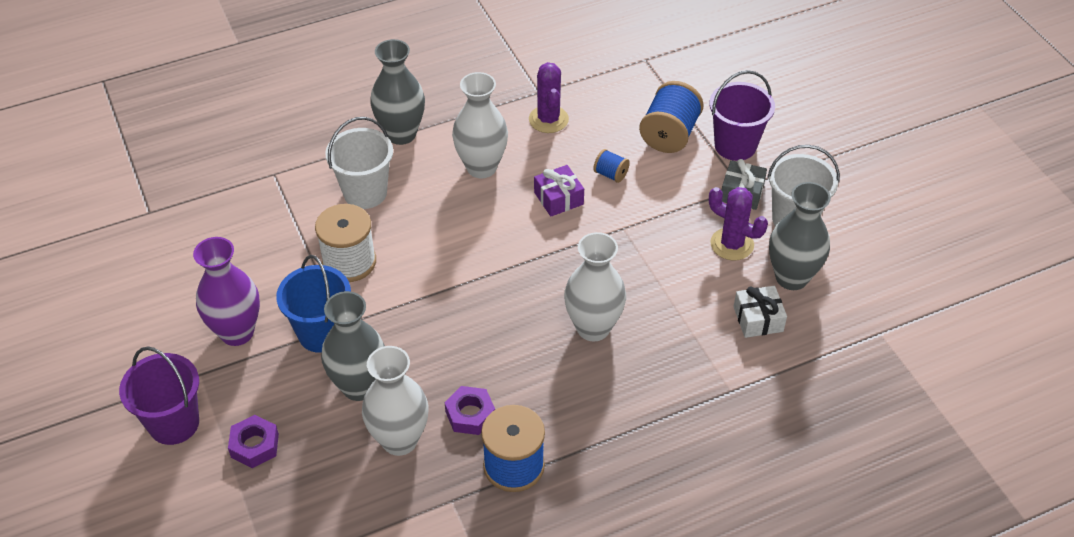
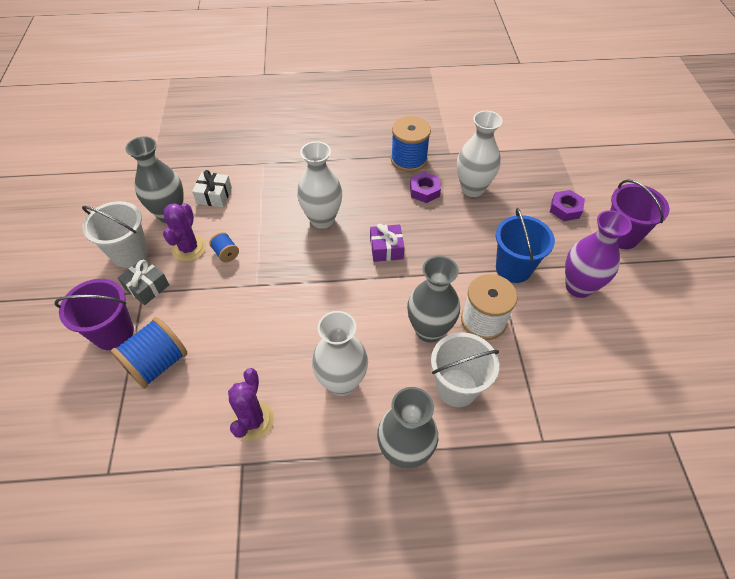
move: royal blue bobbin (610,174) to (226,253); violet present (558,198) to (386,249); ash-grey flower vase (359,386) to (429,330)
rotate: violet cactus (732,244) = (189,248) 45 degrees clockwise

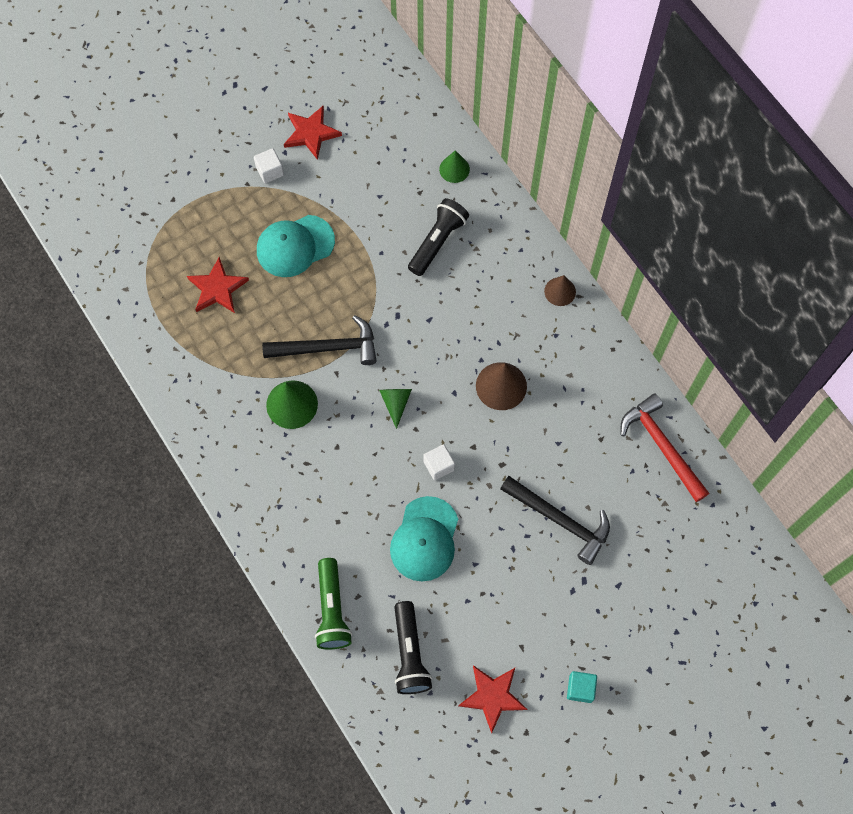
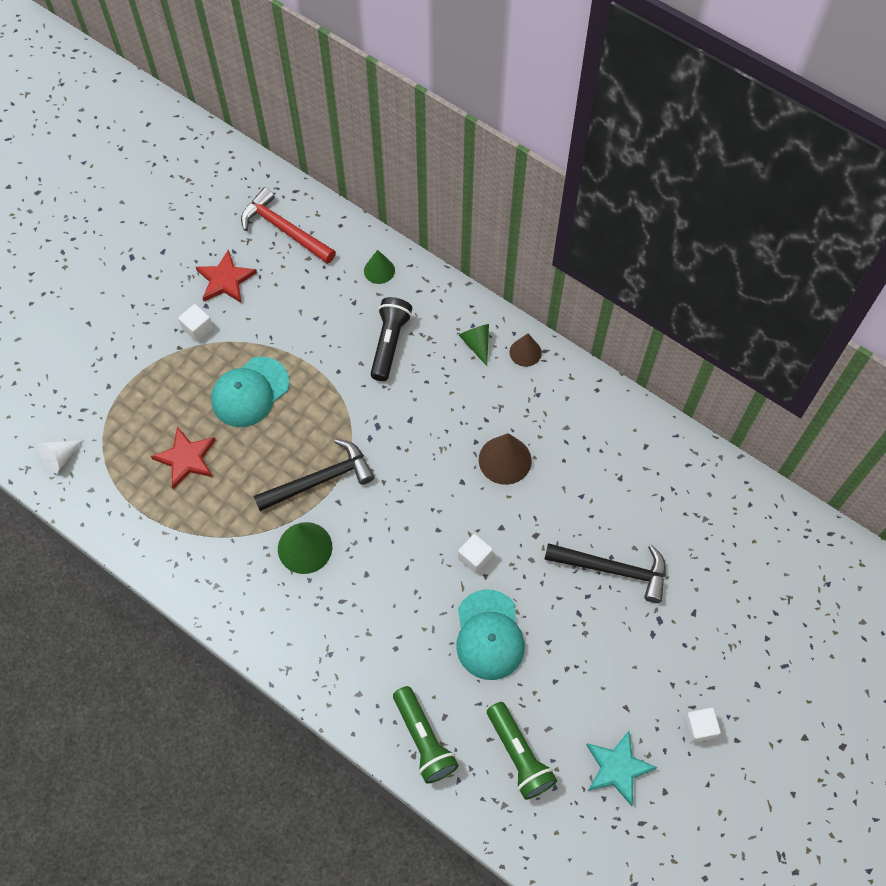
insert: snow-white cone shape (60,458)
move: red carpenter's hammer (661,445) to (284,229); leaf-green cone shape (395,403) to (476,344)
recolor: black torch (409,653) to leaf-green torch (518,755); red five-pointed star (492,696) to teal five-pointed star (618,768); teal block (580,688) to snow-white block (699,728)

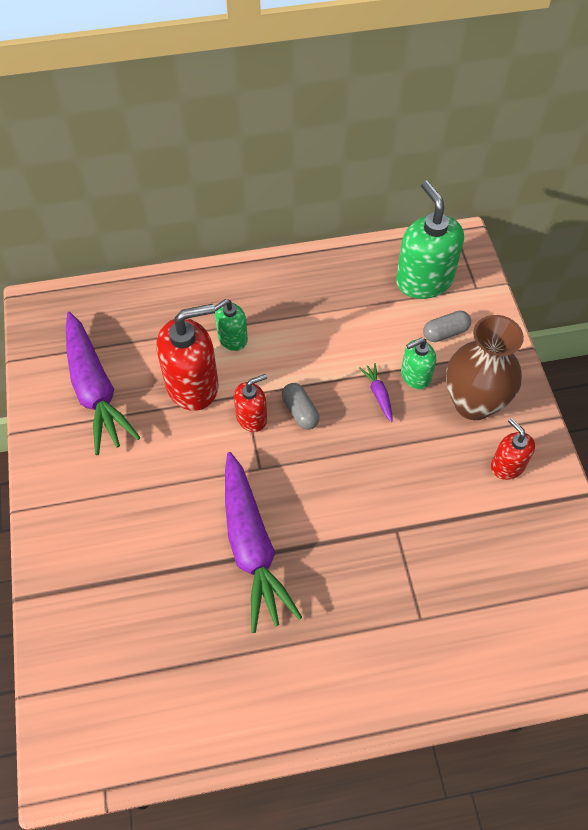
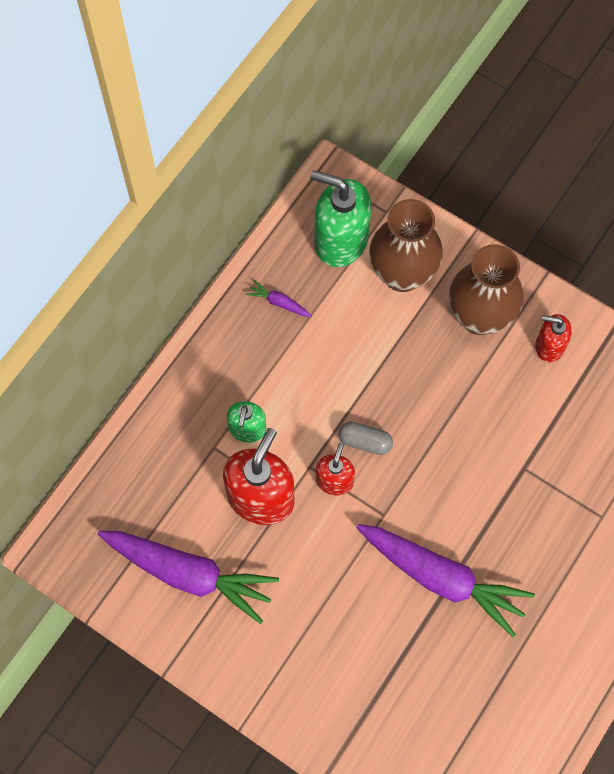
delete: leaf-green pump bottle (415,376)
move: violet toy carrot (378,394) to (279,303)
replace: ash-grey pill (445,332) to dark brown flower vase (402,274)

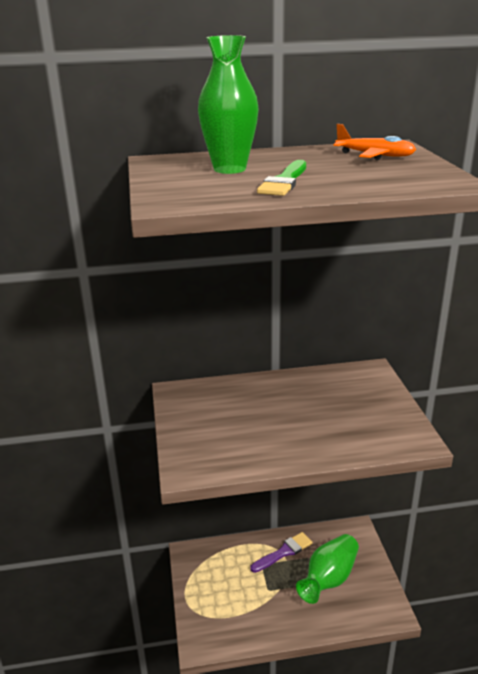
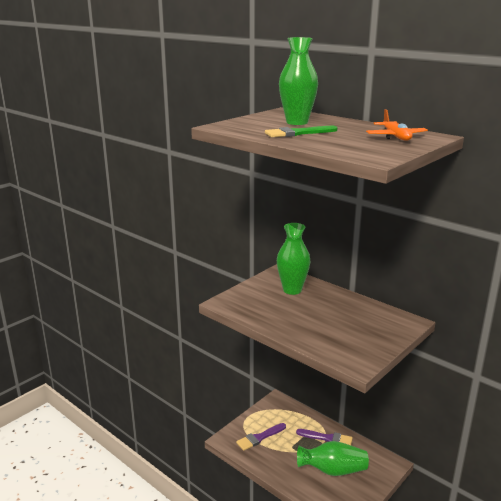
insert: violet brush (259,438); leaf-green flower vase (292,290)

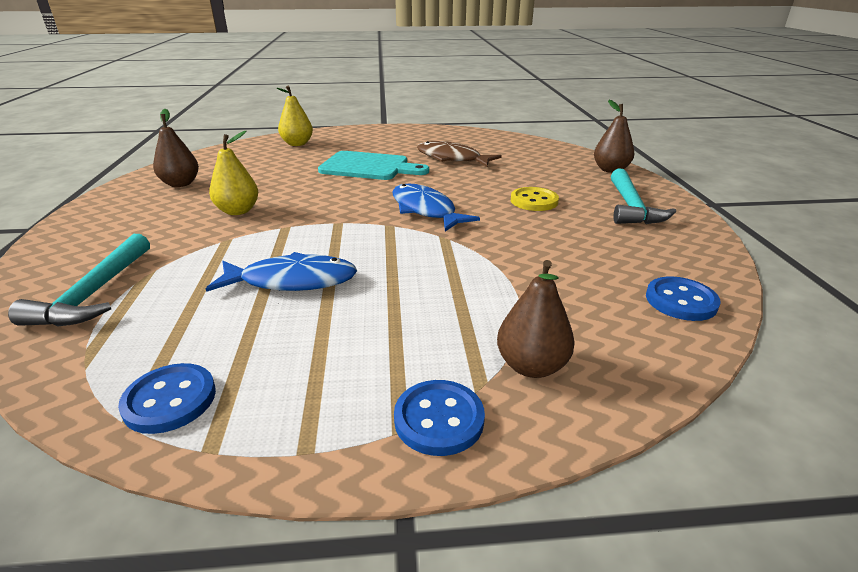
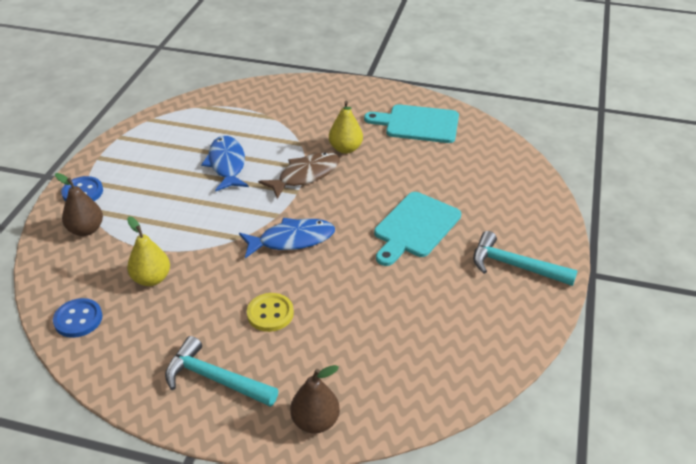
delete: royal blue button (170,400)
move: golden toy pear (297,144) to (151,279); dark brown fish figure (451,158) to (305,175); teal carpenter's hammer (94,294) to (515,266)
replace: dark brown toy pear (181,184) to teal chopping board (418,124)
rotate: royal blue fish figure (292,281) = (227,164) 150 degrees clockwise

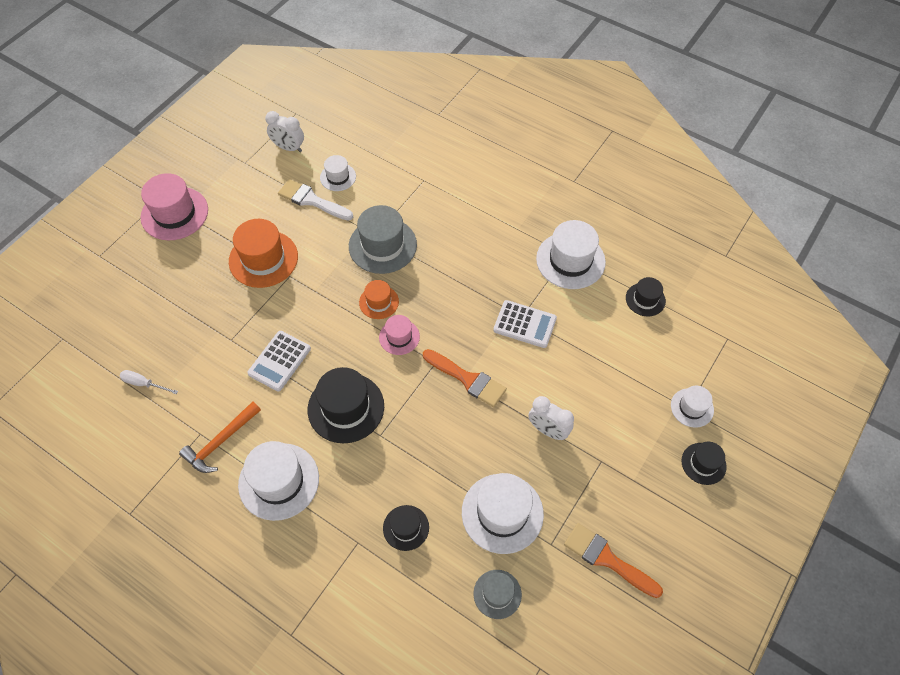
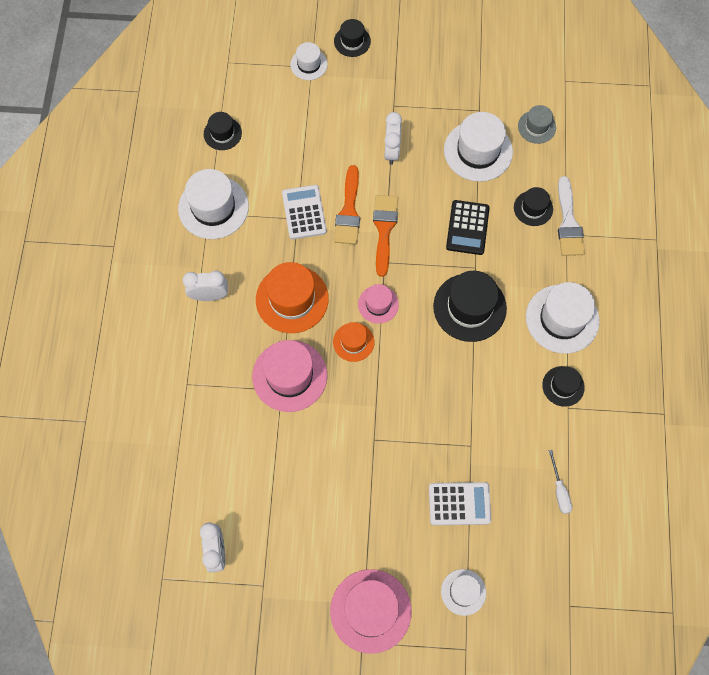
insert: snow-white alarm clock (209,296); black calculator (467,228)
move: orange hat (263,259) to (292,299); orange brush (607,559) to (349,211); snow-white calculator (279,361) to (459,504); snow-white hat (338,177) to (463,592); snow-white brush (312,200) to (568,222)
replace: orange carpenter's hammer (220,442) to black hat (563,386)
recolor: ash-grey hat (382,245) to pink hat (289,376)

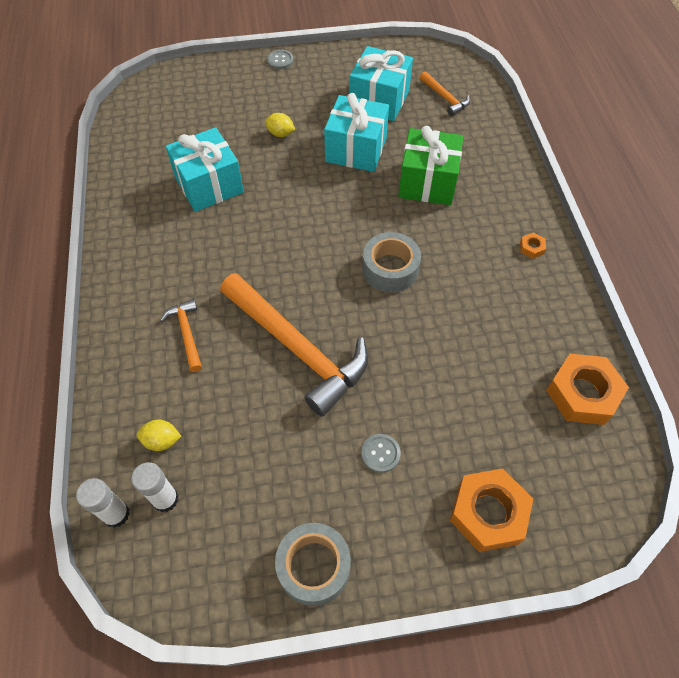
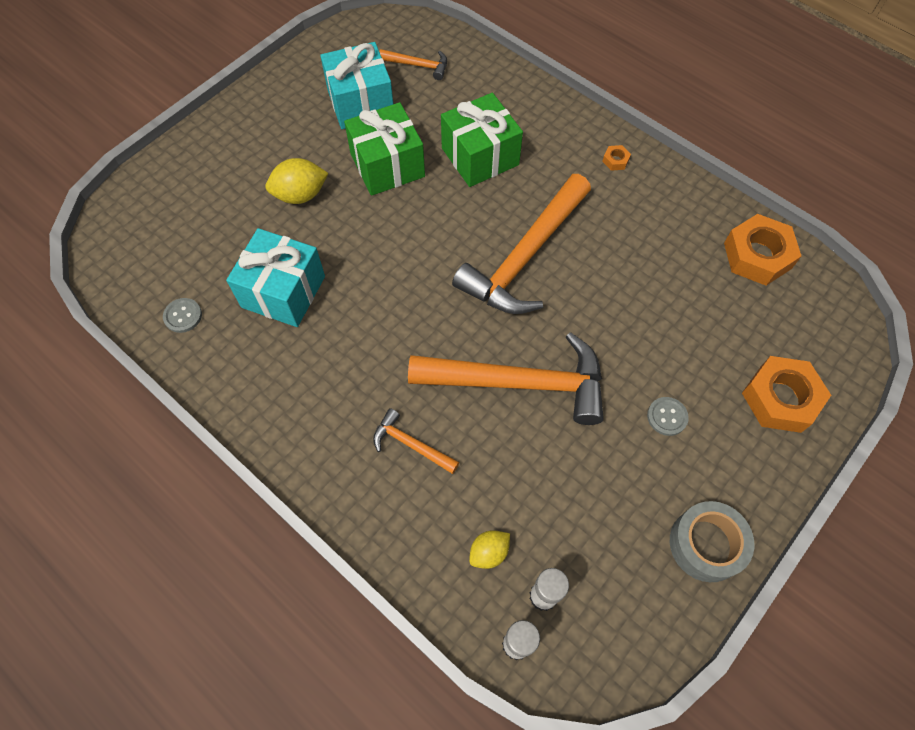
move: ash-grey button (280,60) to (183,316)
replace: ash-grey tape (390,269) to orange carpenter's hammer (525,257)
recolor: teal present (356,149) to leaf-green present (387,165)
resize: golden lemon (280,134) = (300,195) x1.59

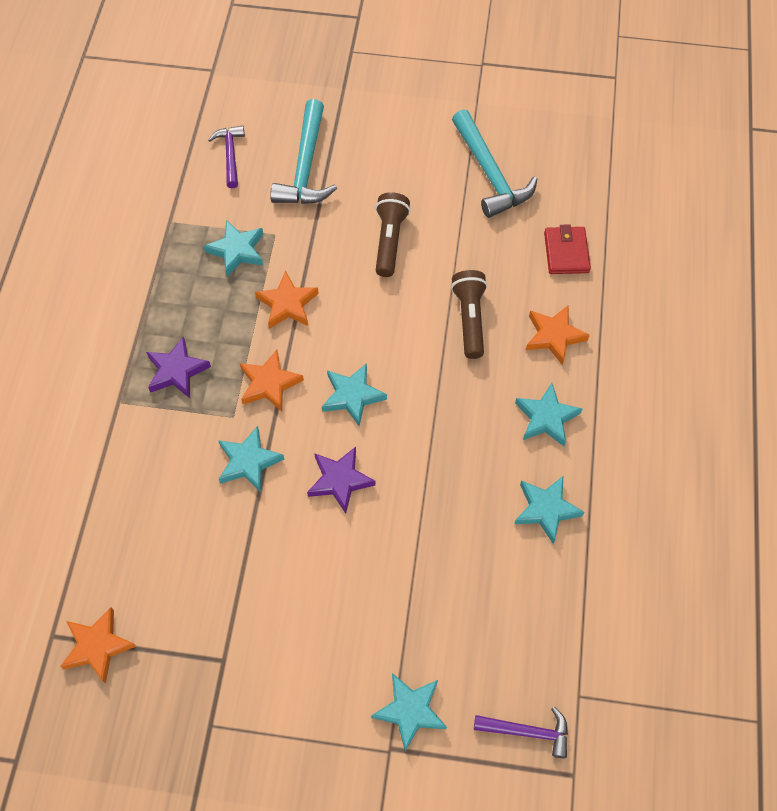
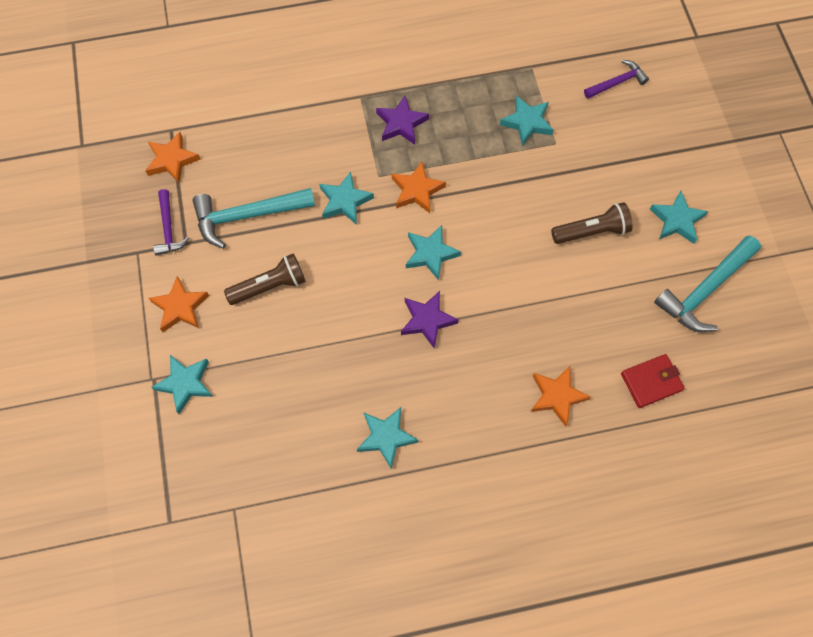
move: orange five-pointed star (287,304) to (180,307); violet carpenter's hammer (527,731) to (168,228); teal carpenter's hammer (305,166) to (247,216); dark brown torch (469,319) to (270,286); violet five-pointed star (340,480) to (427,320); teal five-pointed star (546,418) to (677,220)

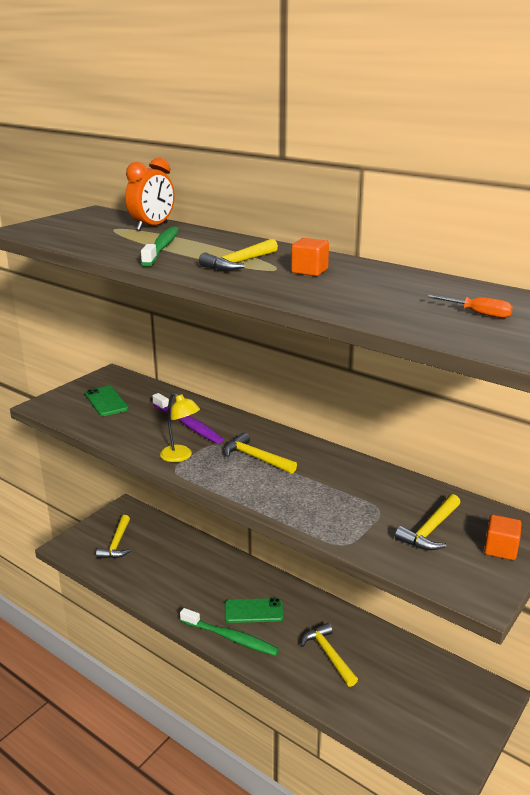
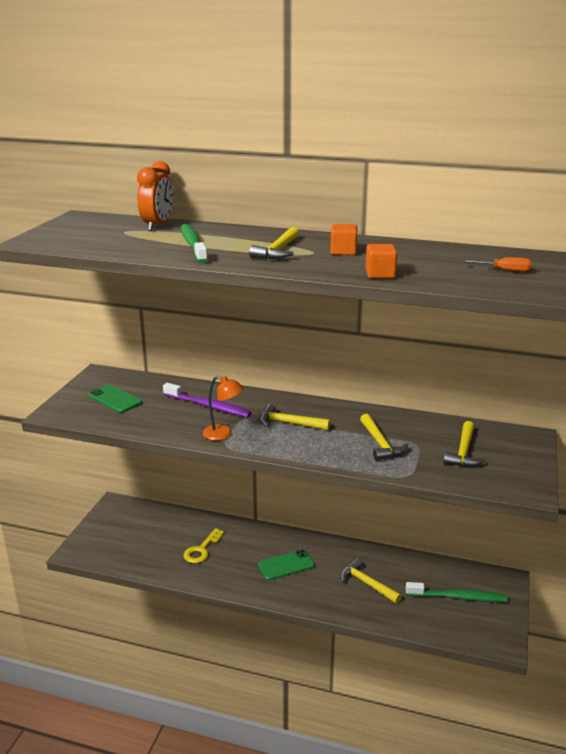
insert: golden door key (201,550)
move: golden carpenter's hammer (117,543) to (380,444); orange block (500,549) to (380,274); leaf-green tooth brush (231,638) to (458,597)
recolor: golden desk lamp (181,456) to orange desk lamp (223,434)

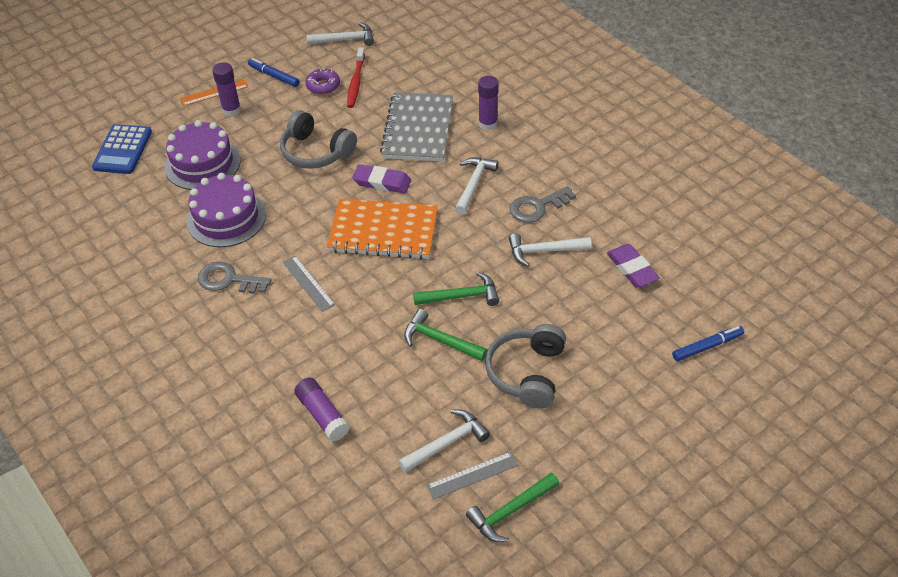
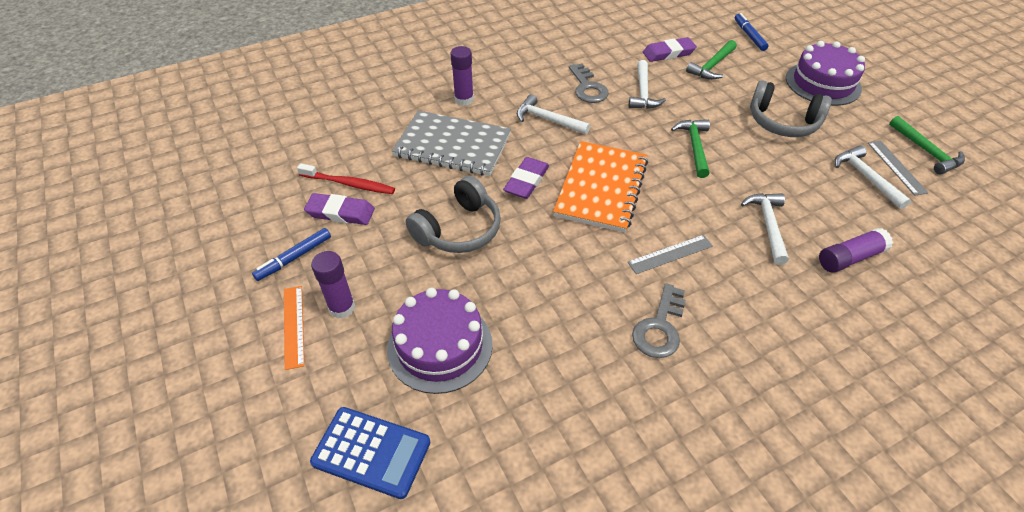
move: leaf-green carpenter's hammer (440,340) to (712,66); snow-white carpenter's hammer (345,40) to (768,225); violet layer cake (226,218) to (823,83)
replace: violet donut (323,86) to violet eraser (340,212)

